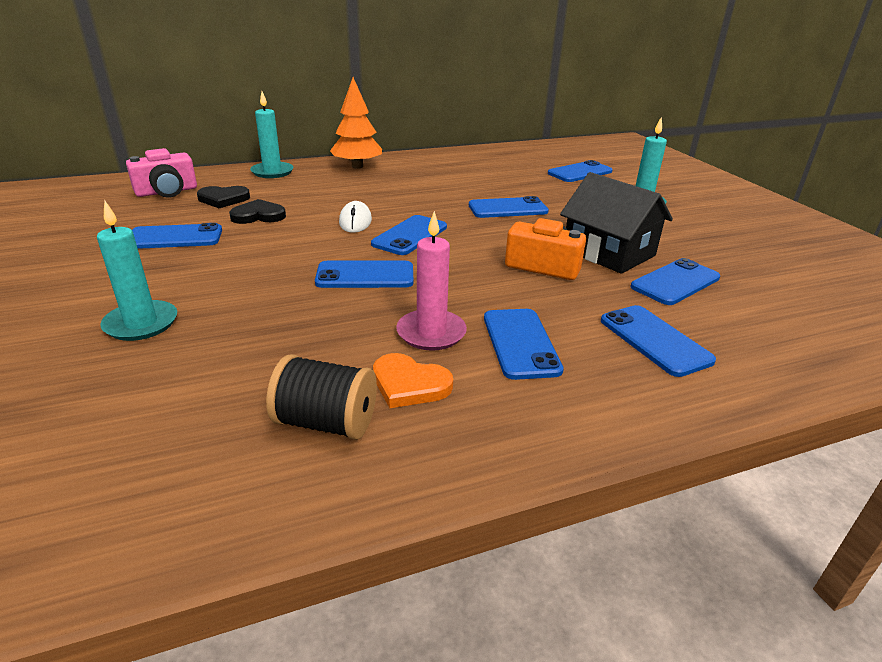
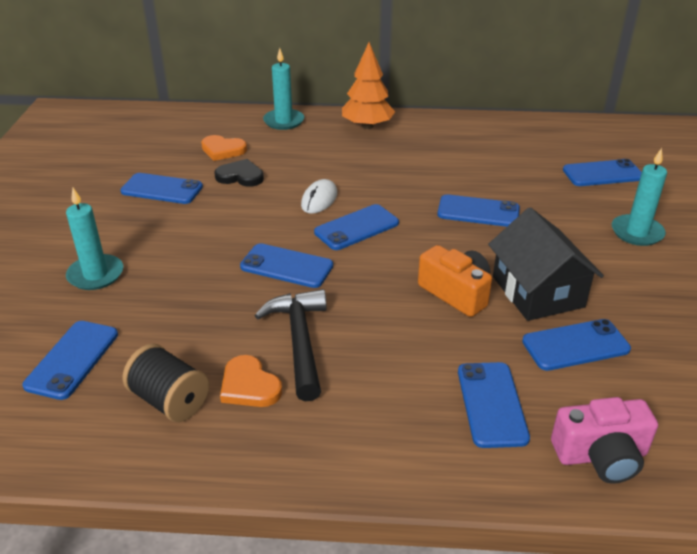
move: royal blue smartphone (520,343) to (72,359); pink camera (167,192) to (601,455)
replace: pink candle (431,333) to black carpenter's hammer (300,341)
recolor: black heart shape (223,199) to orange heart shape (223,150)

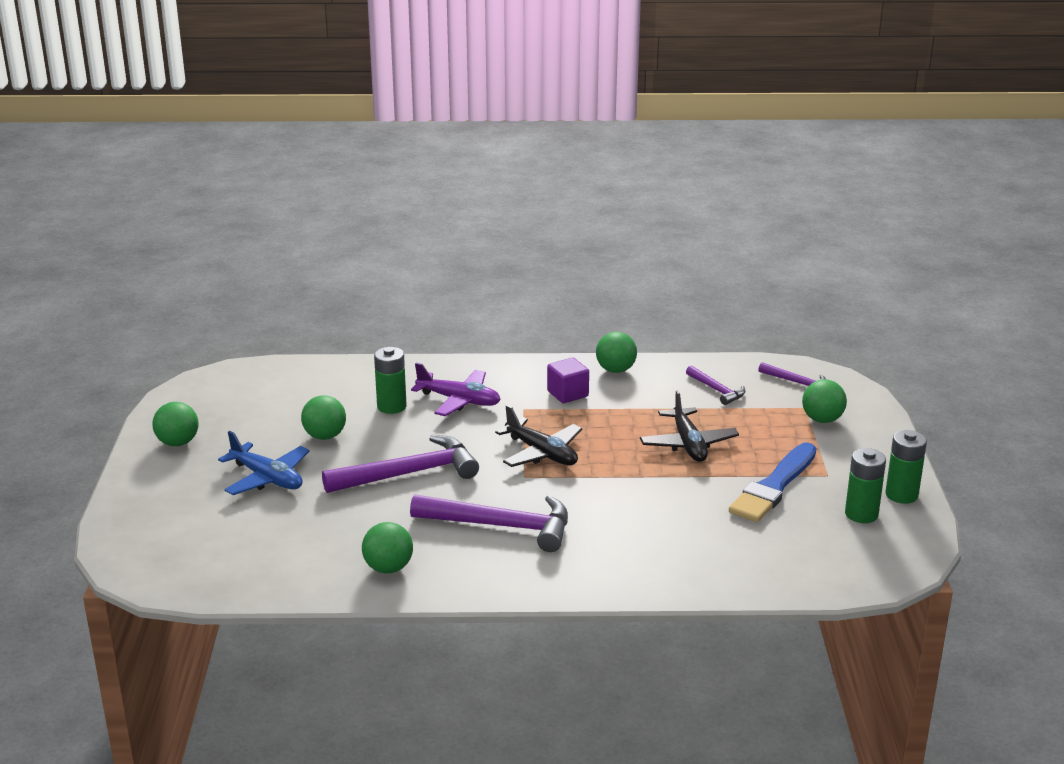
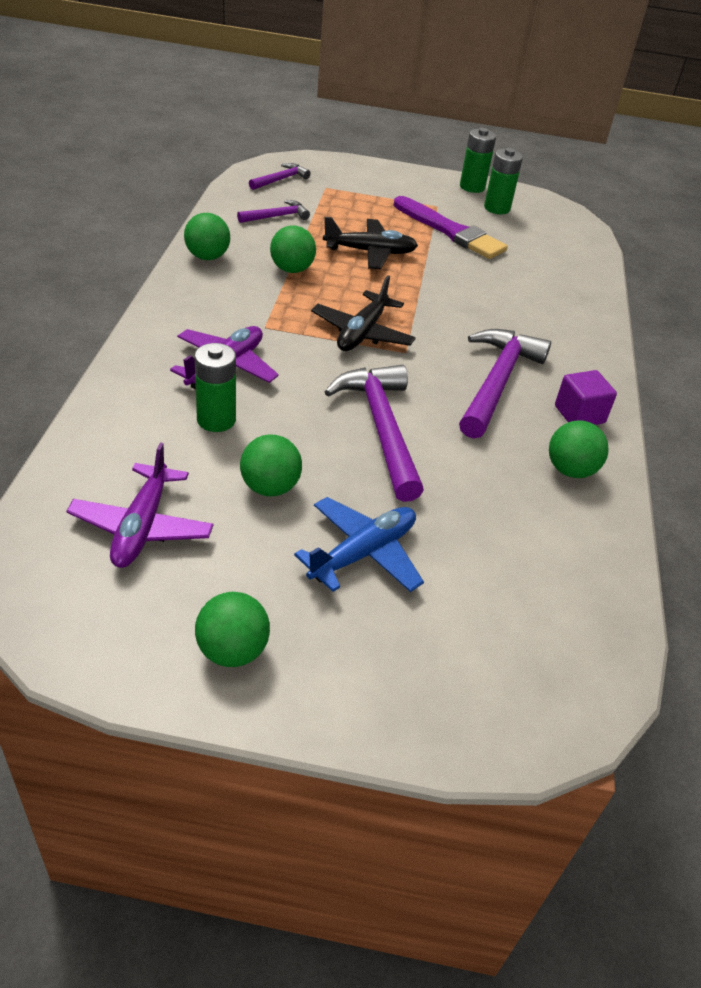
insert: violet aeroplane (142,526)
move: leaf-green ball (822,419) to (292,269); violet block (567,394) to (579,414)
recolor: royal blue brush (774,486) to violet brush (450,231)
rotate: black aeroplane (541,453) = (362,333) 150 degrees clockwise

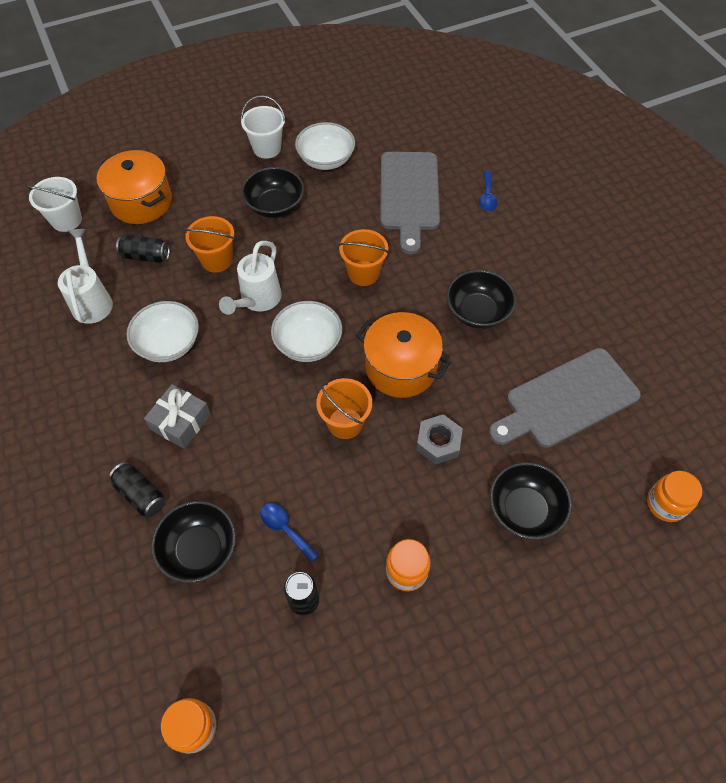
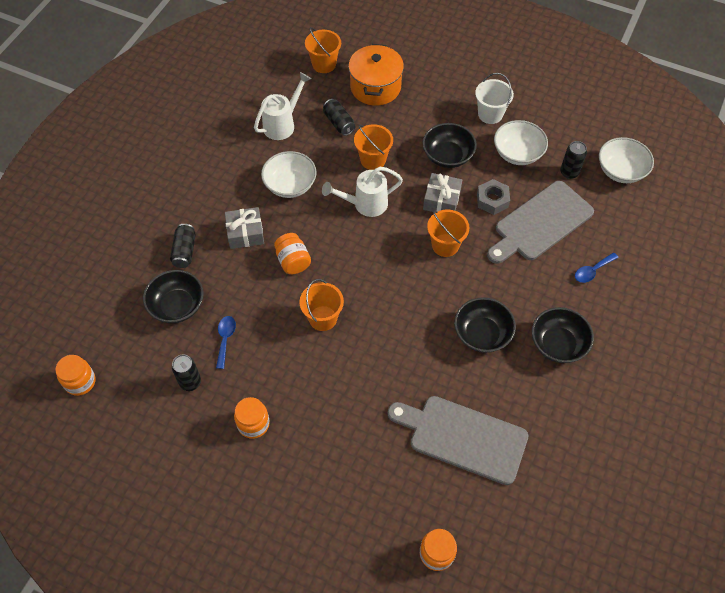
delete: orange stockpot (401,368)
insert: orange jam jar (293,261); ash-grey present (441,200); black tin (569,172)
move: ash-grey nut (438,442) to (492,200); black serving bowl (524,510) to (558,344); snow-white serving bowl (308,344) to (621,171)
recolor: snow-white bucket (66,220) to orange bucket (324,64)

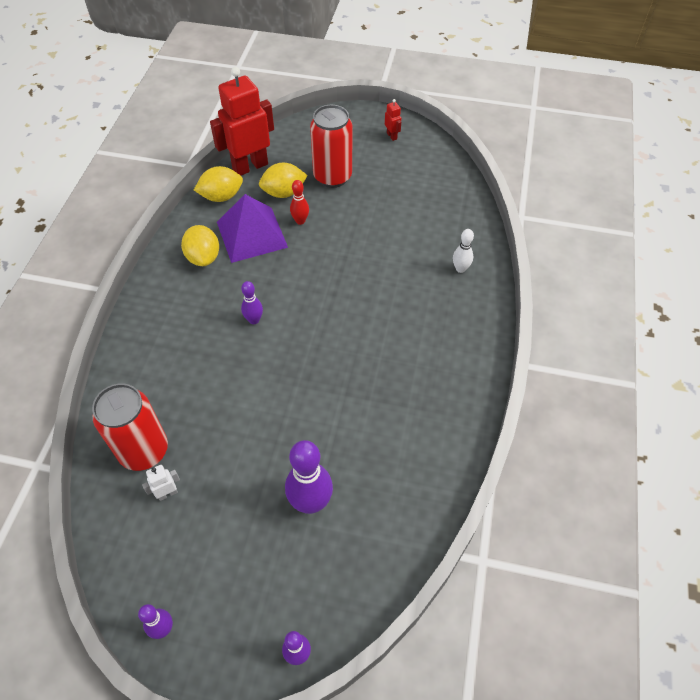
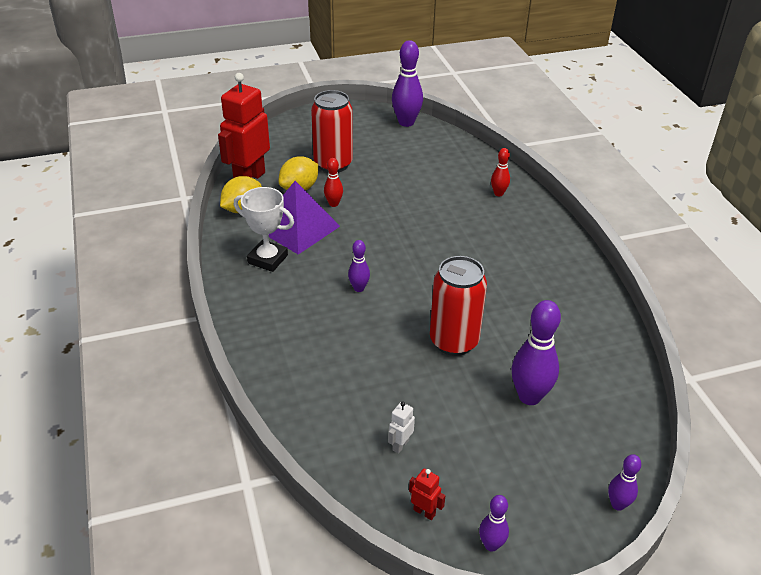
insert: violet skittle (406,122)
move: red robot (392,136) to (424,512); red tin (144,451) to (454,341)
replace: golden lemon (203,257) to snow-white award cup (268,259)
recolor: snow-white skittle (460,269) to red skittle (498,193)

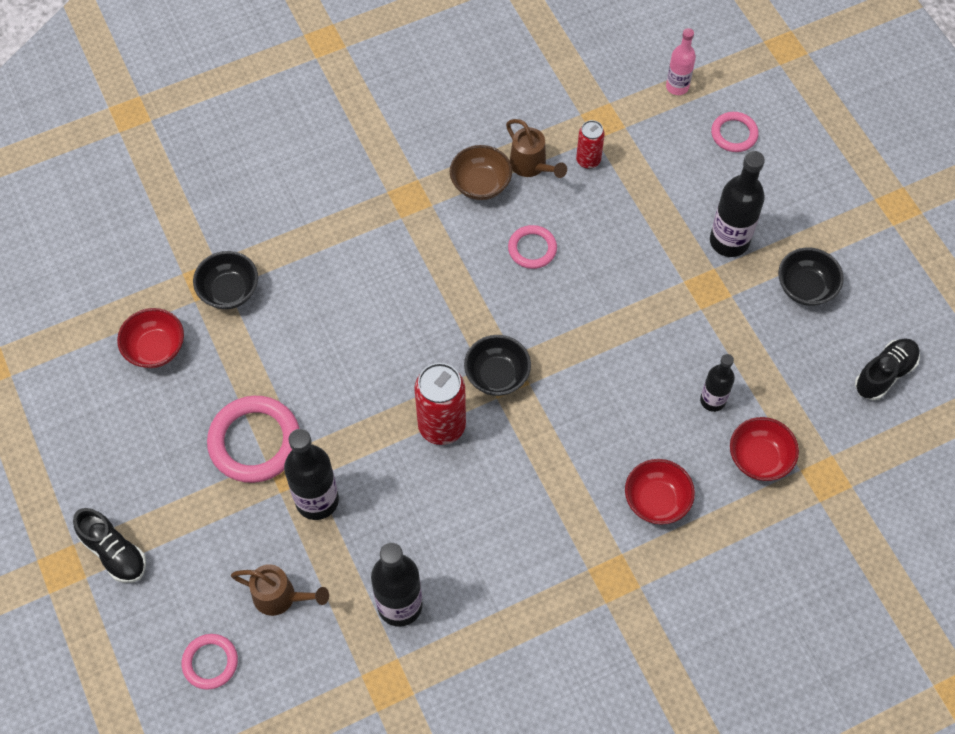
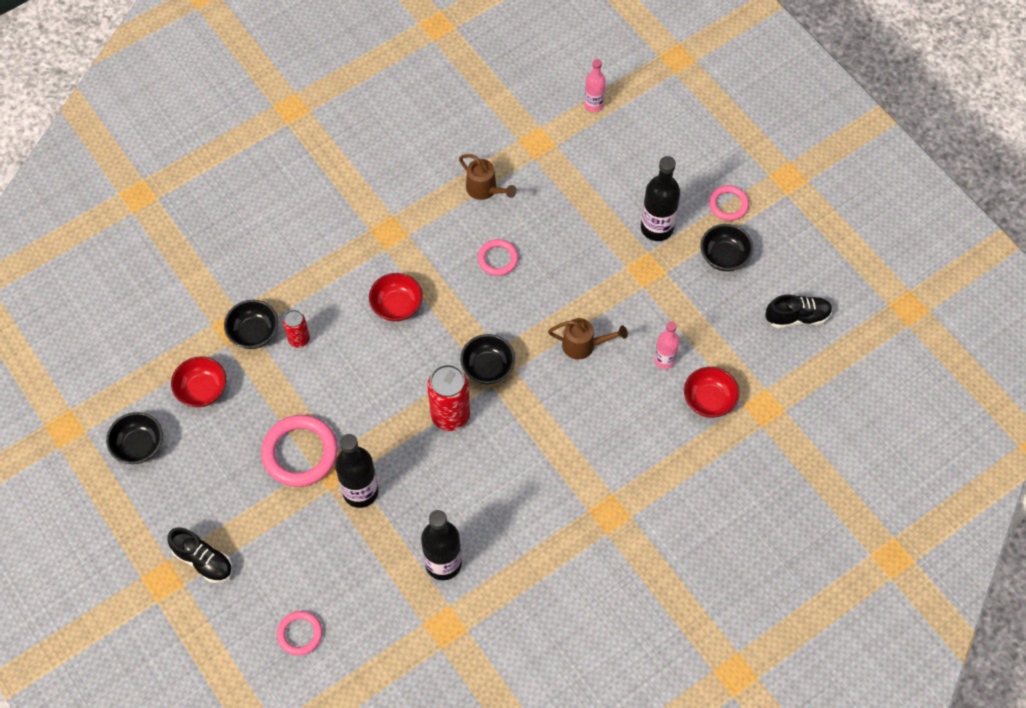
delete: dark brown serving bowl (480,184)
insert: black serving bowl (139,446)
move: red tin (588,160) to (299,339); red serving bowl (656,500) to (397,306); dark brown watering pot (280,597) to (583,345); pink ring (734,134) to (728,204)
recolor: black bottle (712,400) to pink bottle (664,360)
rotate: black shoe (884,374) = (797,317) 45 degrees clockwise

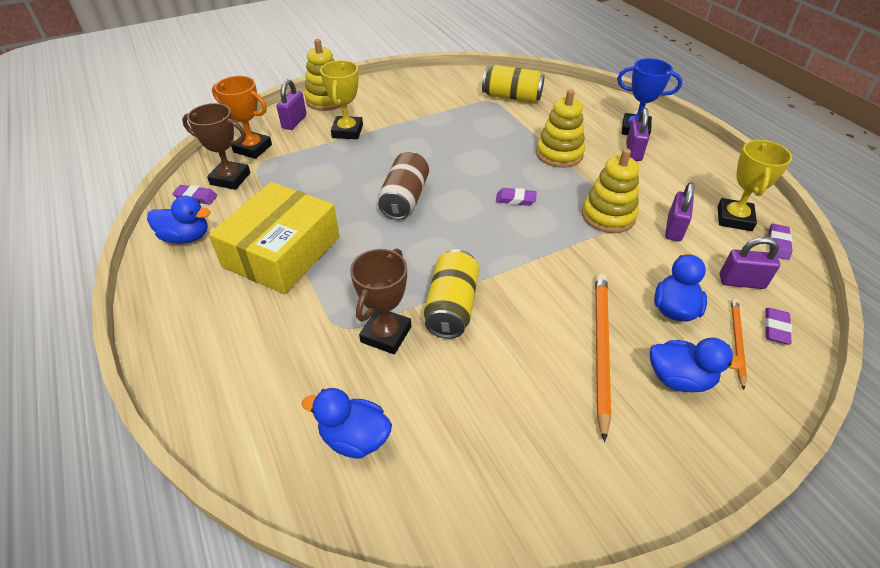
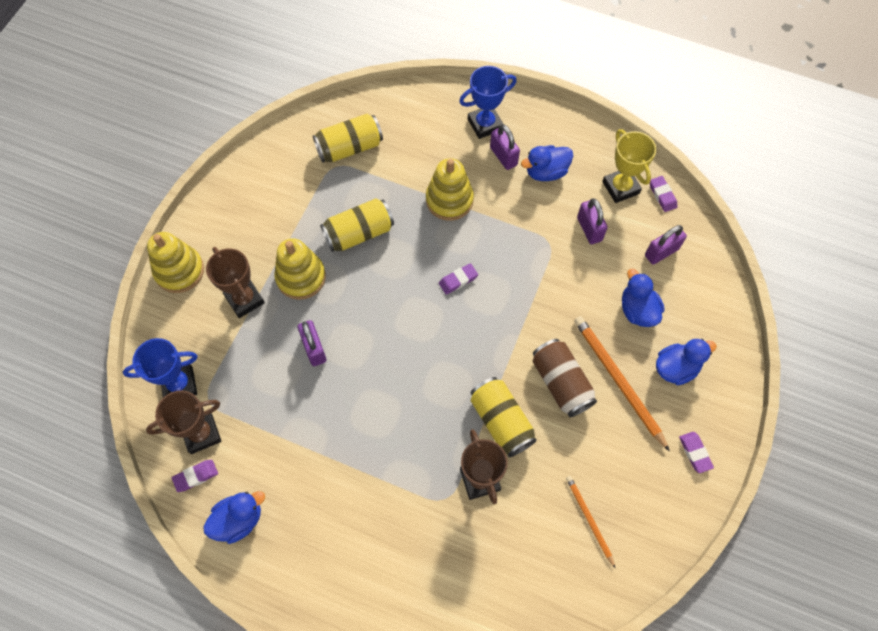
delete: golden package (282,252)
insert: golden tin (359,233)
move: golden ring stacker (608,216) to (301,277); violet padlock (294,122) to (314,349); royal blue rubber duck (354,438) to (546,172); dark brown tin (404,199) to (561,383); orange pencil (737,342) to (589,519); violet eraser (775,328) to (695,453)
recolor: orange award cup (252,148) to royal blue award cup (179,384); golden award cup (347,131) to dark brown award cup (244,299)

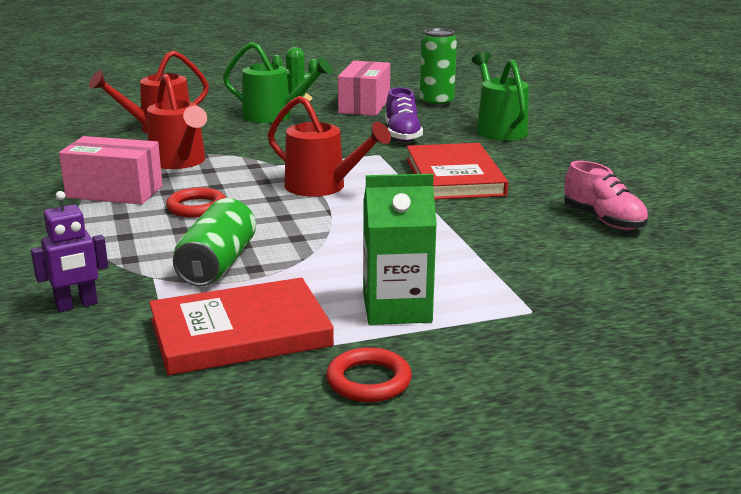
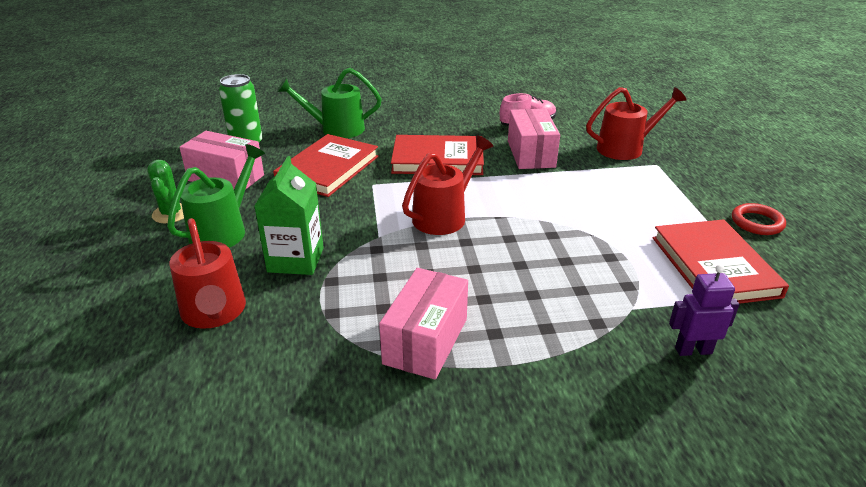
delete: red ring (196,207); leaf-green tin (217,264)
insert: pink package (531,154)
move: leaf-green juice carton (397,308) to (296,260); red watering pot (180,162) to (626,148)
replace: violet shoe (402,135) to red hardback (328,169)
rotate: violet robot (76,305) = (693,350) 75 degrees counterclockwise

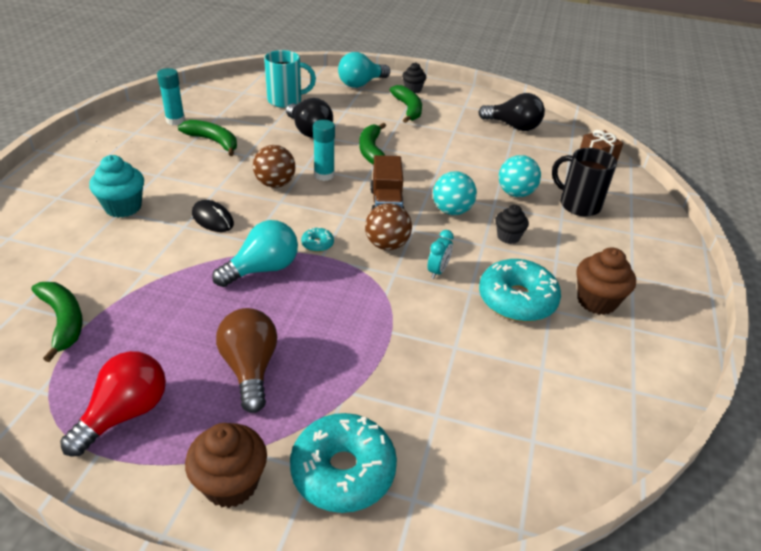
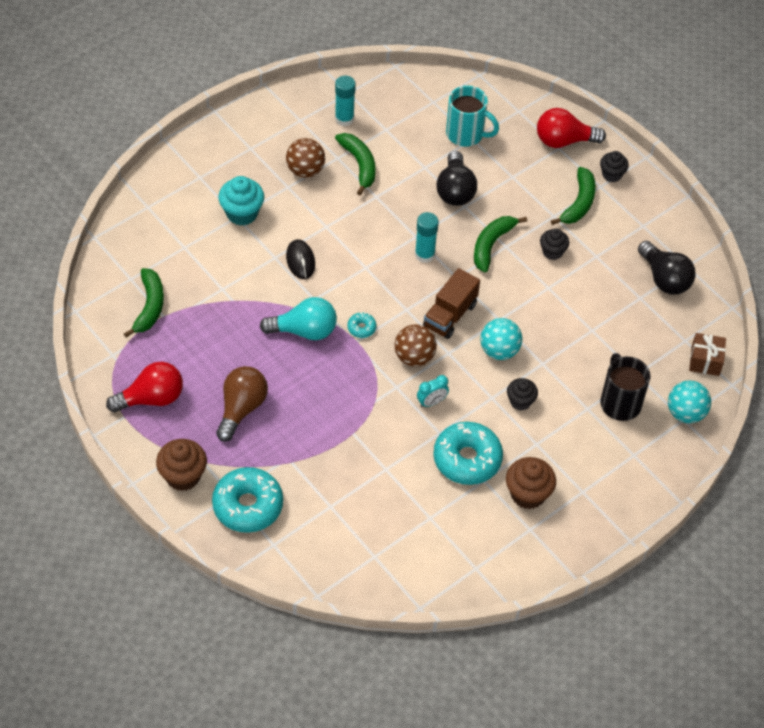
insert: black muffin (552,252)
move: dark brown ball (275,184) to (305,170); teal ball (515,193) to (685,413)
recolor: teal lightbulb (361,84) to red lightbulb (564,141)

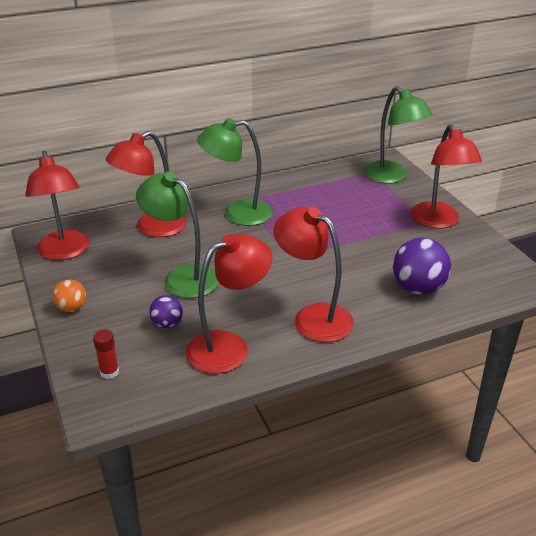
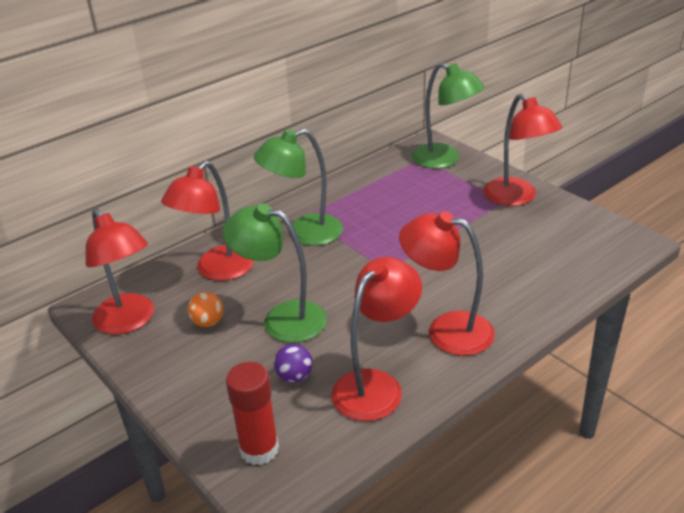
delete: violet ball (418,288)
move: orange ball (72,308) to (208,322)
resize: red glue (109,372) = (259,449) x1.78

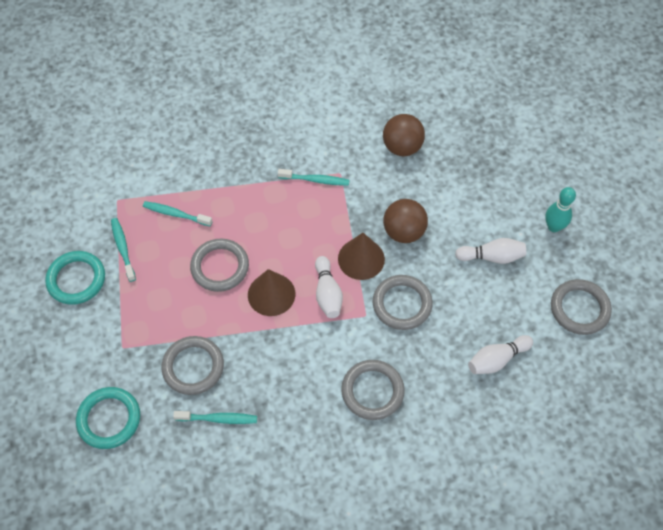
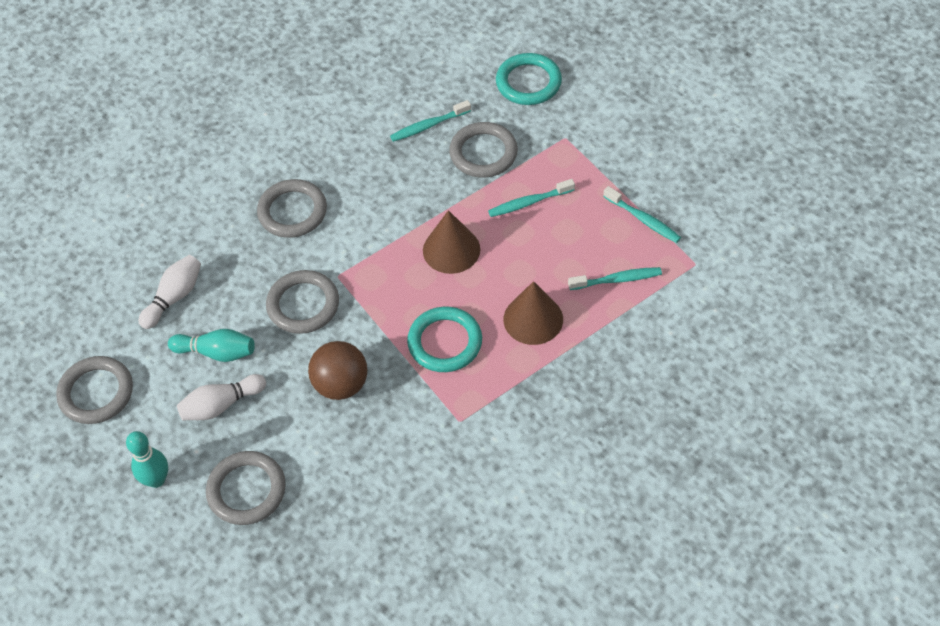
delete: snow-white skittle (327,293); dark brown ball (402,147)
insert: teal skittle (216,352)
move: ash-grey ring (220,267) to (246,490); teal ring (76,279) to (445,342); teal tooth brush (315,180) to (529,202); dark brown cone shape (361,259) to (533,319)

